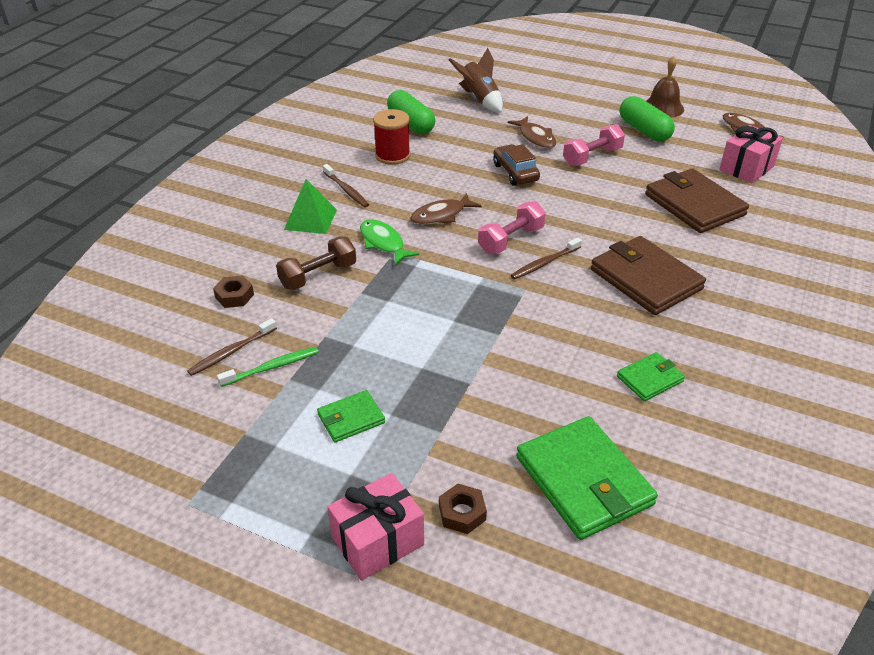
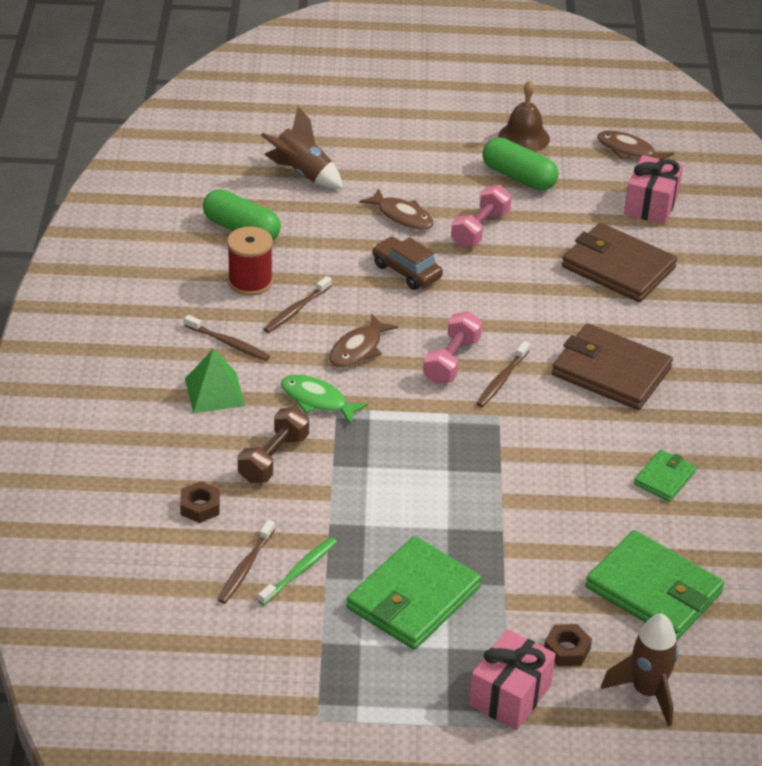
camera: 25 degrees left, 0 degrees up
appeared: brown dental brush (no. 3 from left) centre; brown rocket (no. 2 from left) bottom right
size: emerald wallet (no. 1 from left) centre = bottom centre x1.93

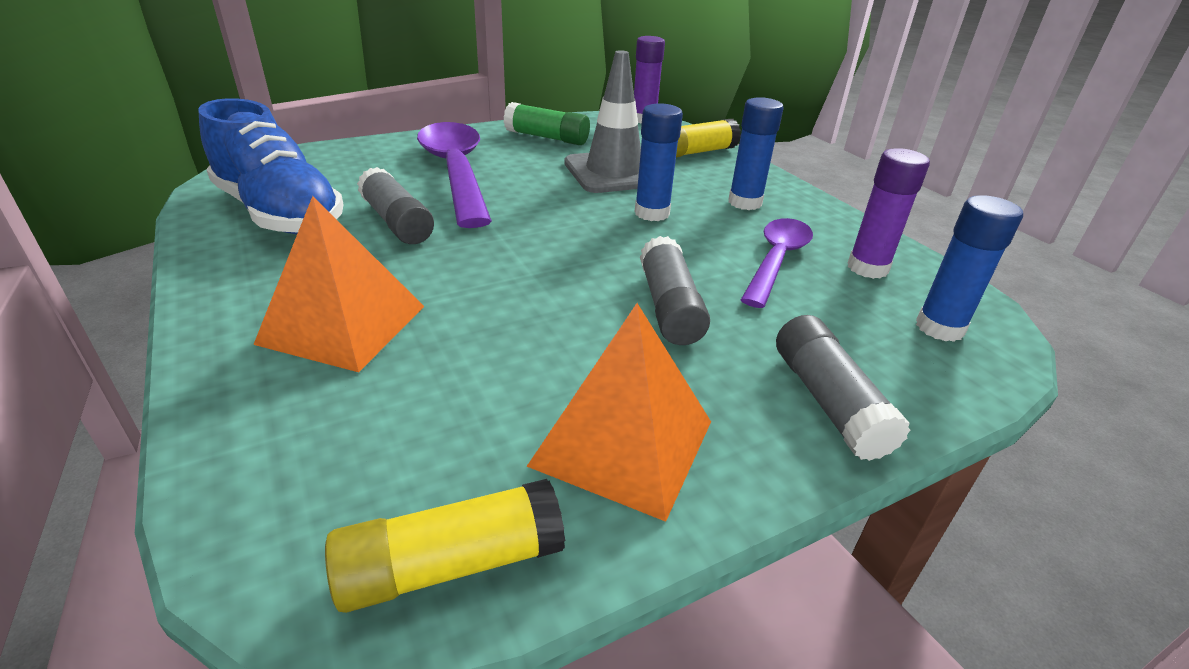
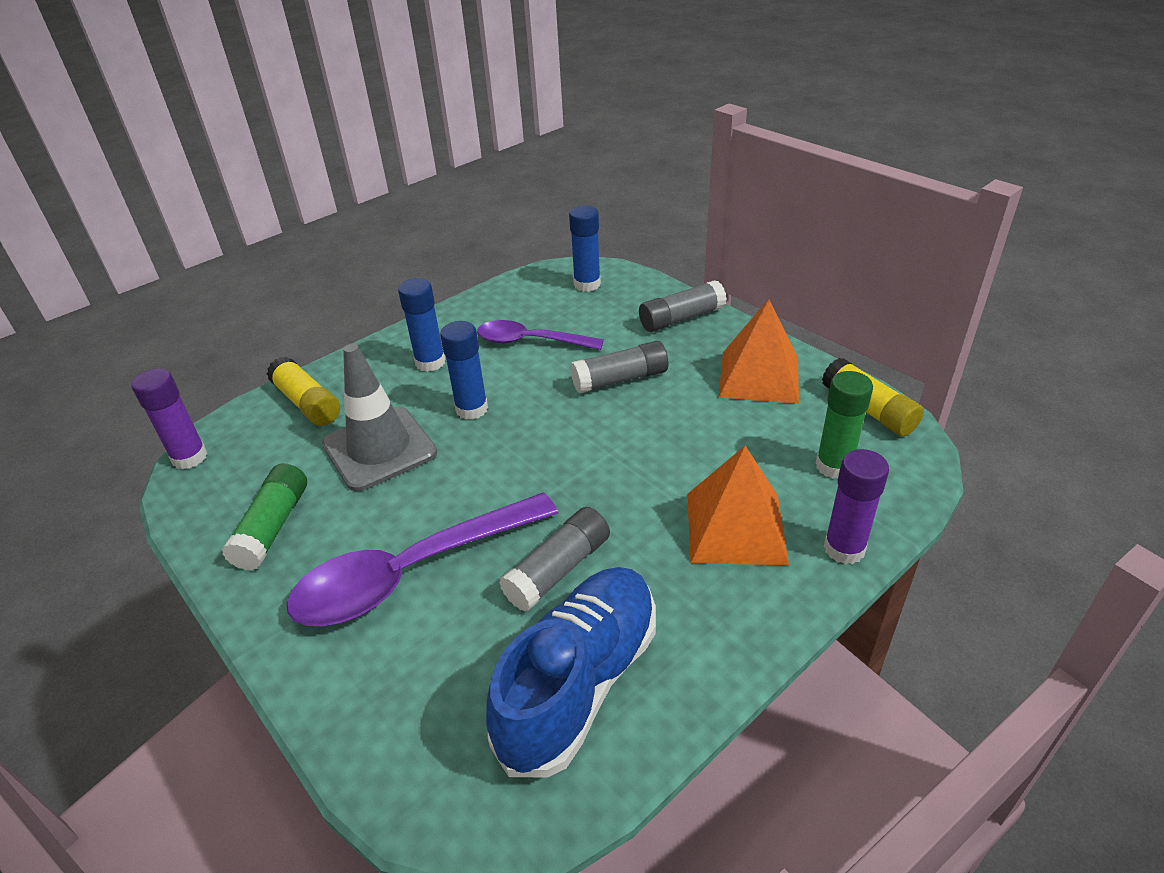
camera: 100 degrees left, 5 degrees up
appeared: emerald glue (no. 2 from left) middle right
relocated: purple glue (no. 2 from left) top right to middle right

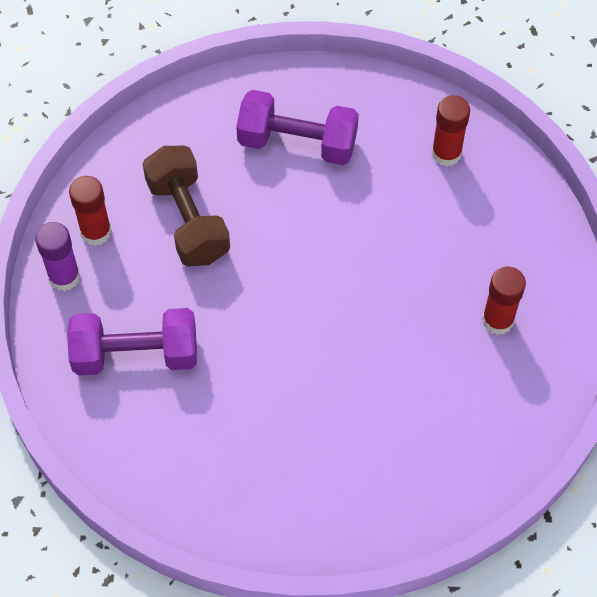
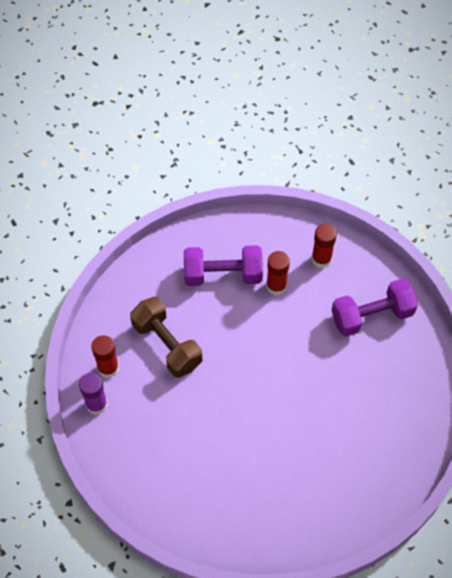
camera: 15 degrees left, 0 degrees up
relocated: red glue (no. 3 from left in the first image) middle right to red glue (no. 2 from left) centre; purple free weight (no. 1 from left in the first image) middle left to purple free weight (no. 2 from left) middle right

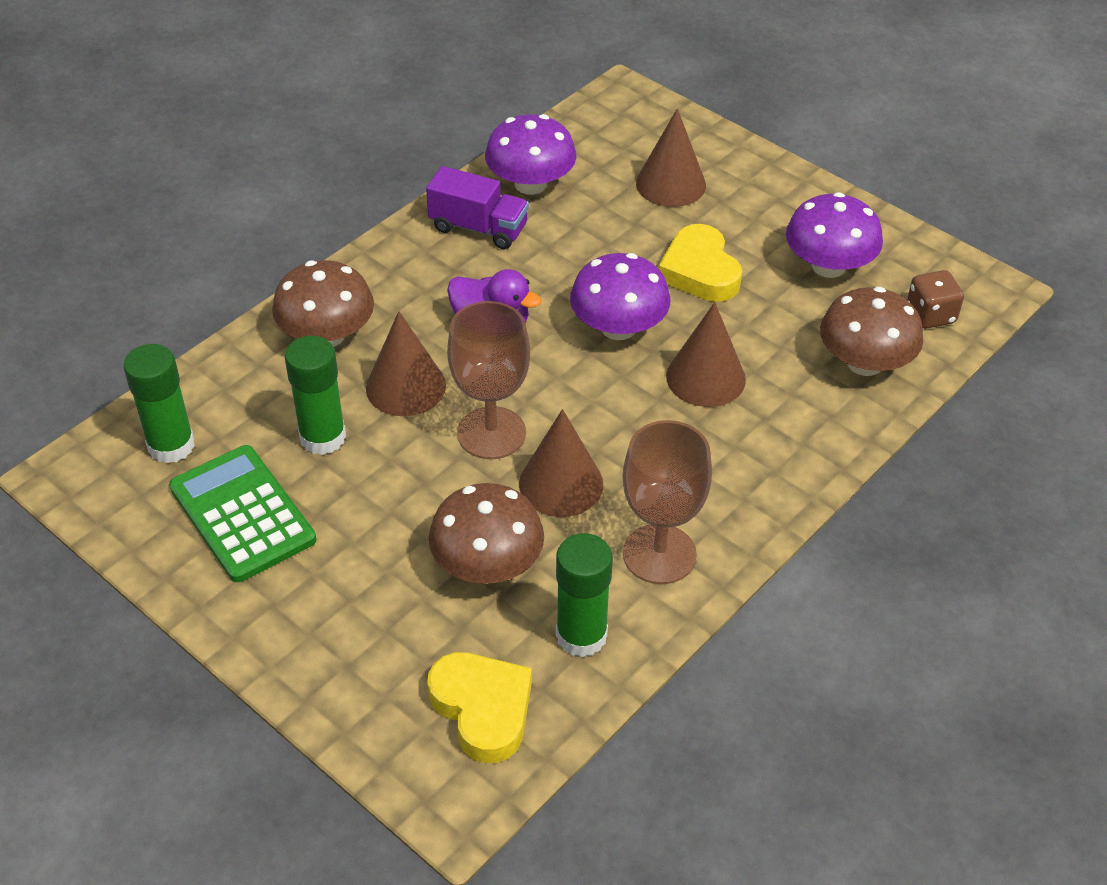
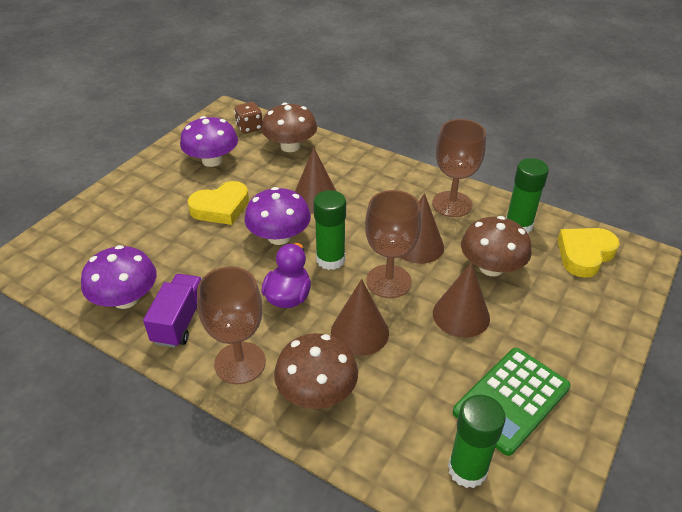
camera: 100 degrees left, 5 degrees down
appeared: brown chalice (no. 1 from left) centre
relocated: brown solid cone (no. 3 from left in the first image) top centre to brown solid cone (no. 4 from left) middle right; emerald glue (no. 2 from left in the first image) middle left to emerald glue (no. 1 from left) centre

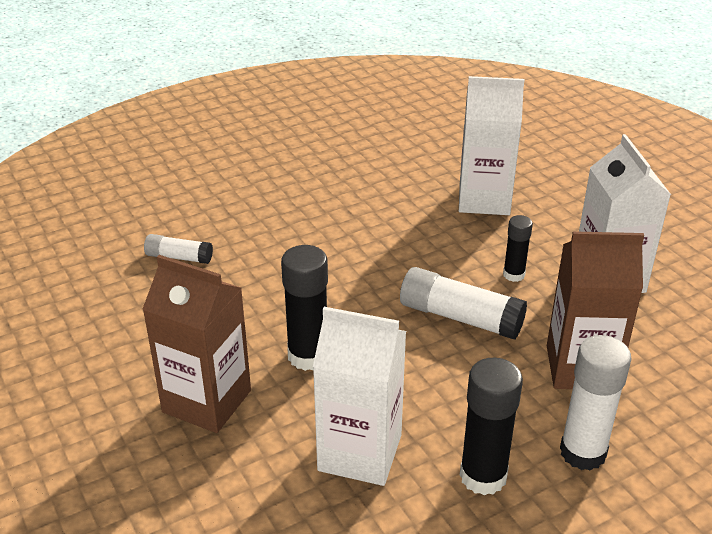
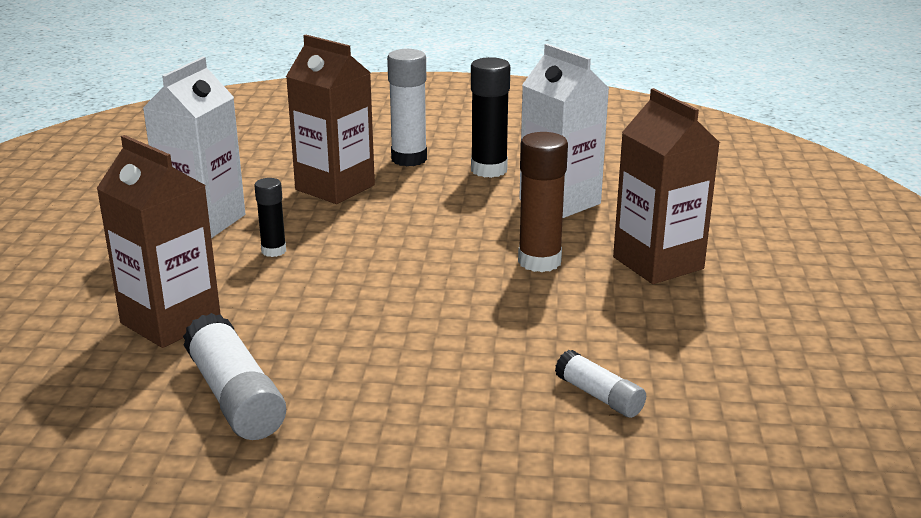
camera: 145 degrees left, 10 degrees down
relocated: pure white glue (no. 2 from left in the first image) centre to pure white glue (no. 1 from left) bottom left
colour: pure white juice carton (no. 2 from left) top right to brown juice carton (no. 1 from left) middle left; black glue (no. 1 from left) centre to brown glue centre

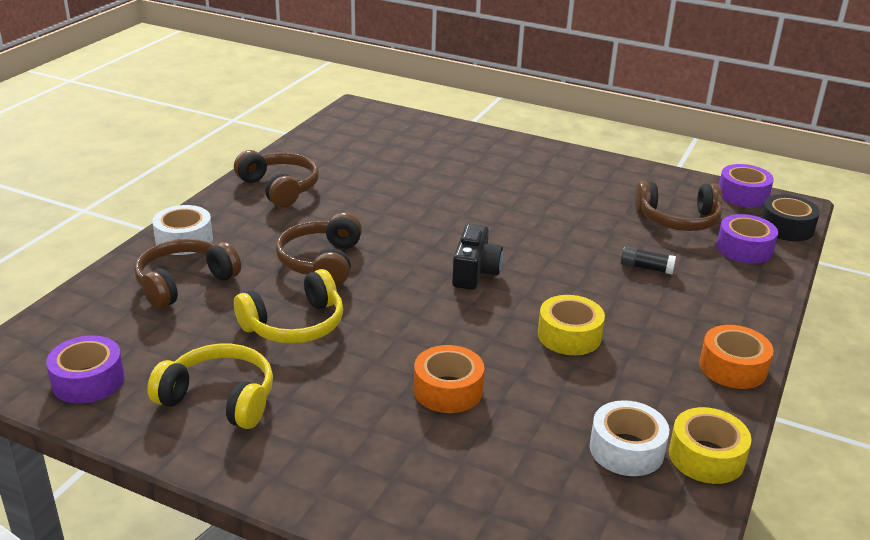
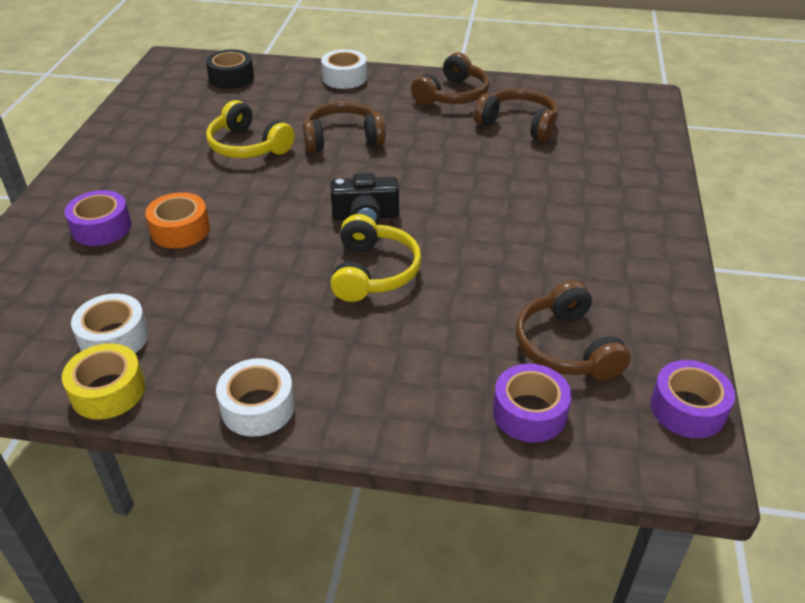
camera: 75 degrees right, 10 degrees up
missing: black glue middle right; bright yellow sticky tape (no. 1 from left) centre
relocated: black sticky tape middle right to top left; brown over-ear headphones (no. 1 from left in the first image) middle left to brown over-ear headphones (no. 3 from left) top centre; purple sticky tape (no. 1 from left) bottom left to middle left; bright yellow over-ear headphones (no. 1 from left in the first image) bottom left to bright yellow over-ear headphones (no. 2 from left) centre
colour: bright orange sticky tape (no. 2 from left) middle right to pure white sticky tape (no. 2 from left) middle left

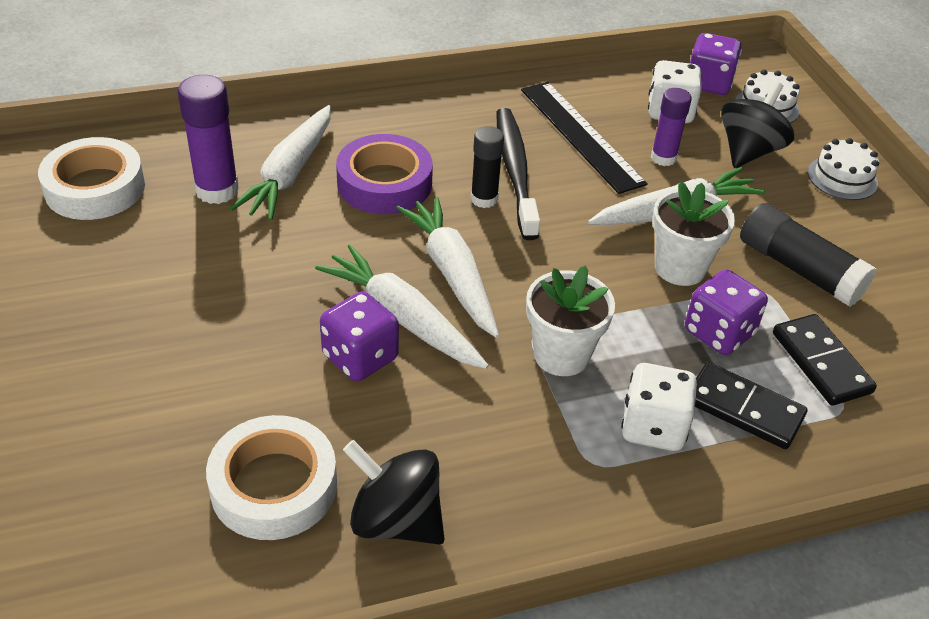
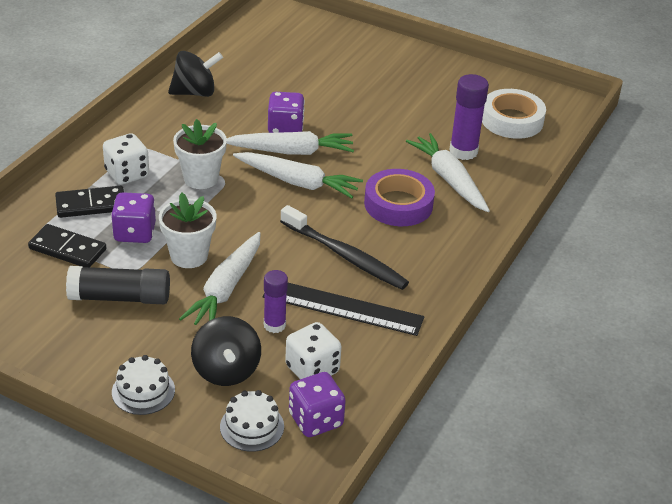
camera: 135 degrees right, 5 degrees down
missing: black glue (no. 1 from left) top centre; pure white sticky tape (no. 2 from left) bottom left

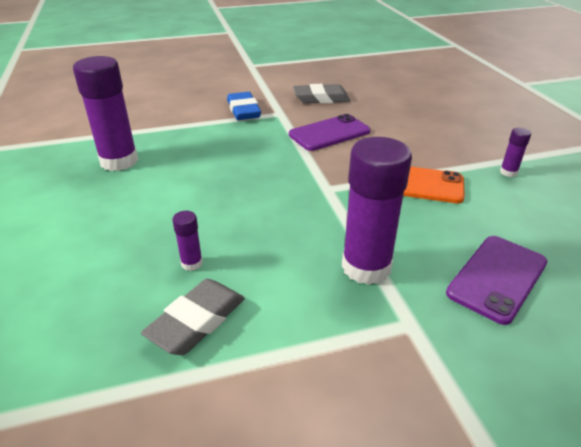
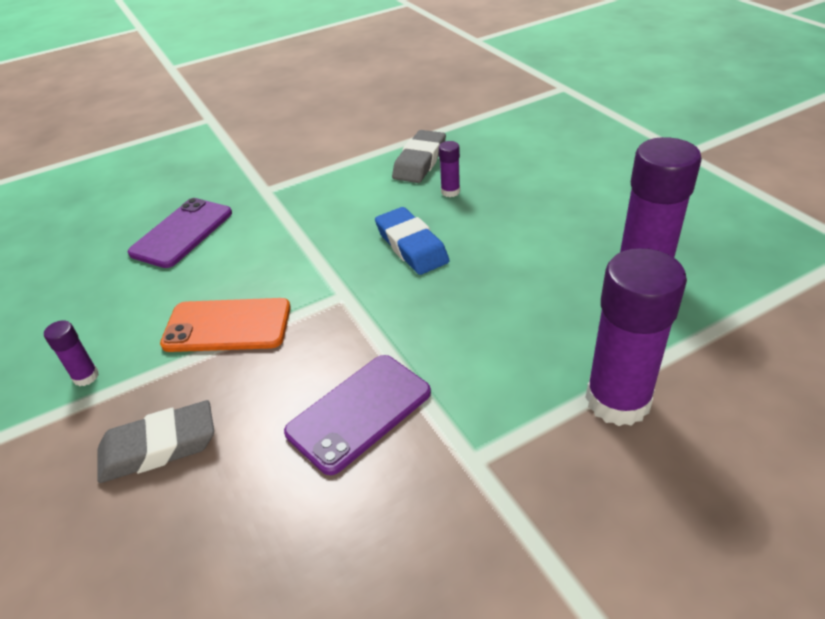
camera: 170 degrees right, 5 degrees up
relocated: ash-grey eraser (no. 2 from left in the first image) top centre to ash-grey eraser (no. 1 from left) bottom left; blue eraser top centre to centre; purple glue (no. 3 from left) centre to middle right

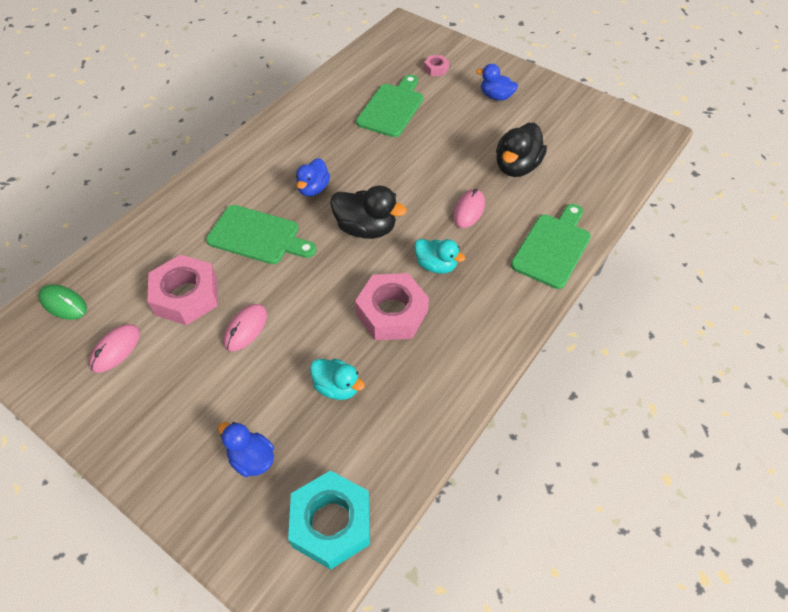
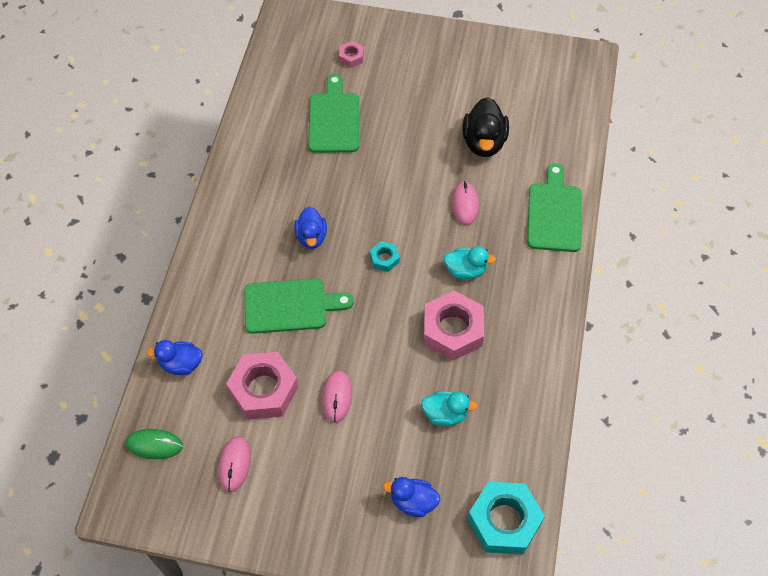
camera: 25 degrees left, 5 degrees up
relocated: blue duck (no. 3 from left in the first image) top centre to blue duck (no. 1 from left) middle left
exchanged: black duck (no. 1 from left) centre to aqua nut (no. 1 from left) centre

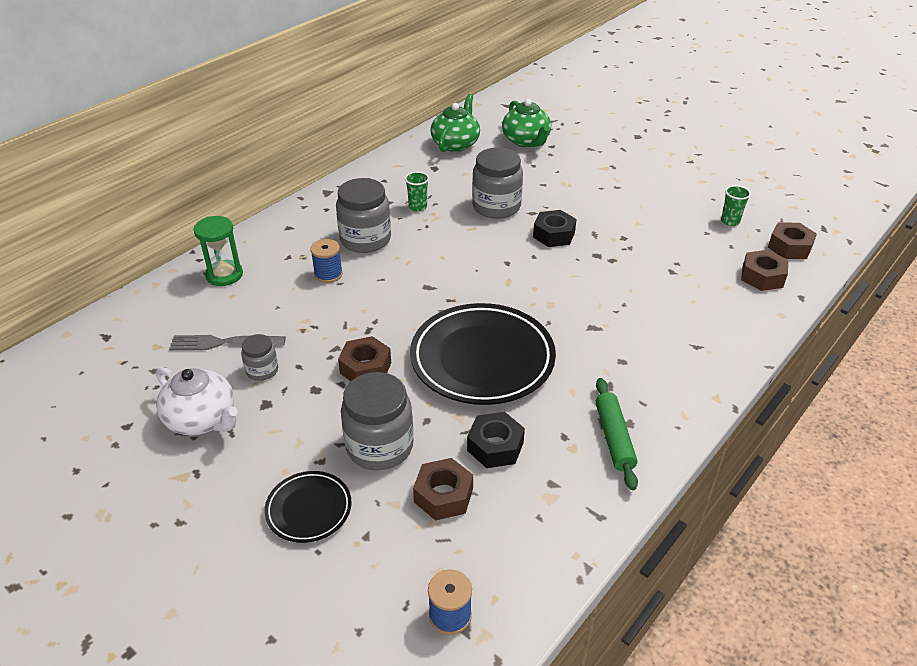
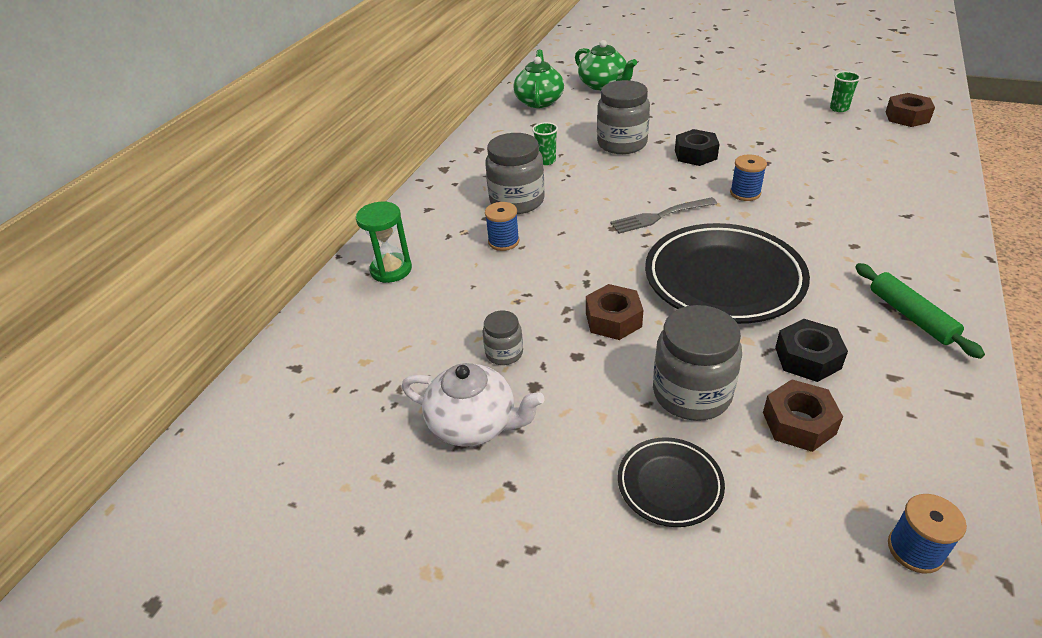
camera: 15 degrees left, 0 degrees up
missing: brown nut (no. 3 from left) middle right
appeared: blue spool (no. 2 from left) top right
relocated: ash-grey dinner fork middle left to centre

